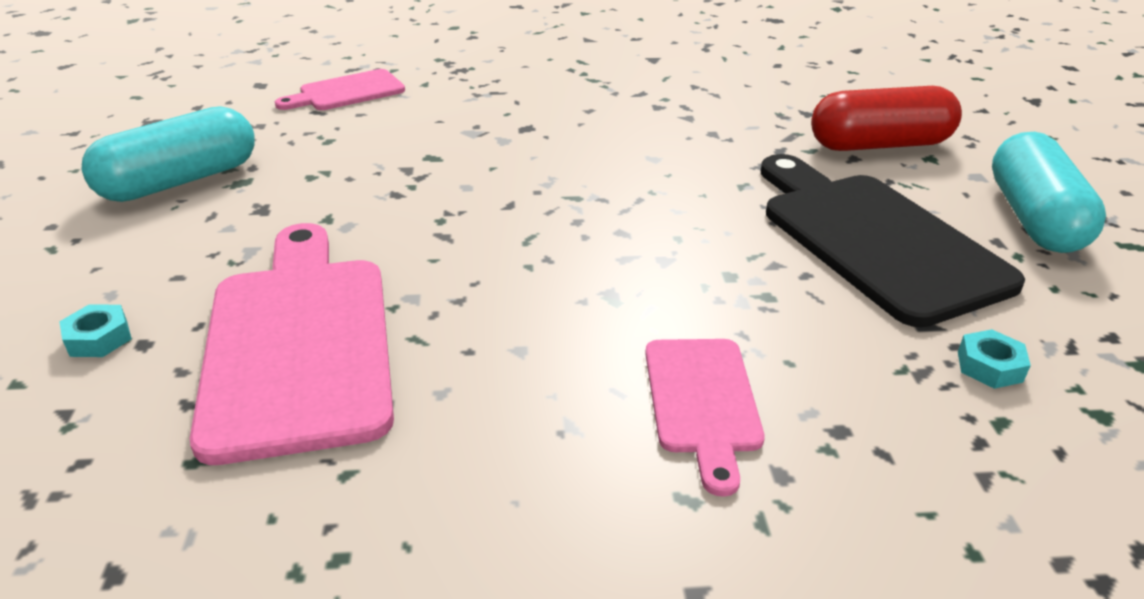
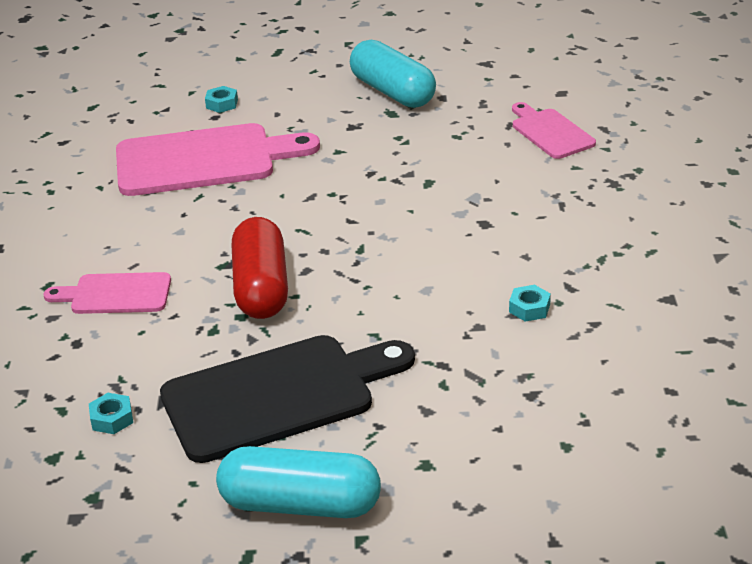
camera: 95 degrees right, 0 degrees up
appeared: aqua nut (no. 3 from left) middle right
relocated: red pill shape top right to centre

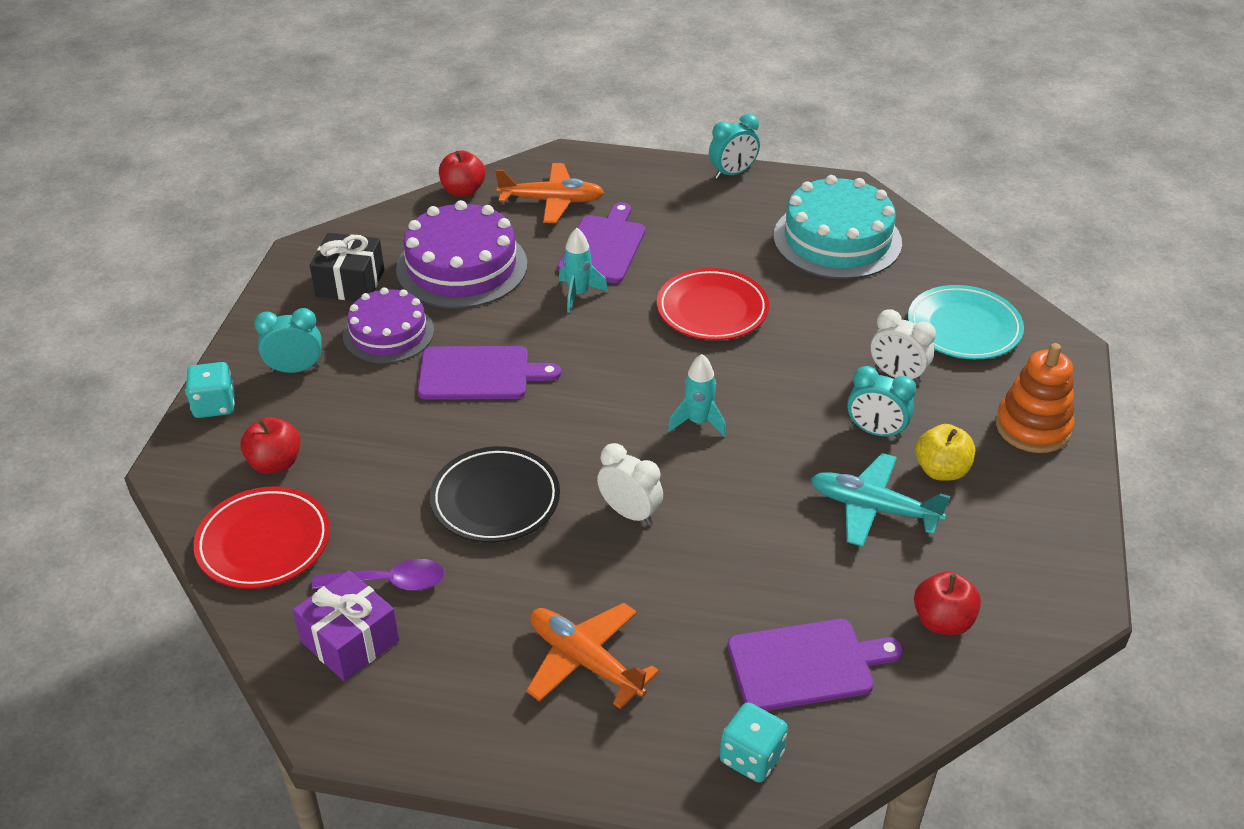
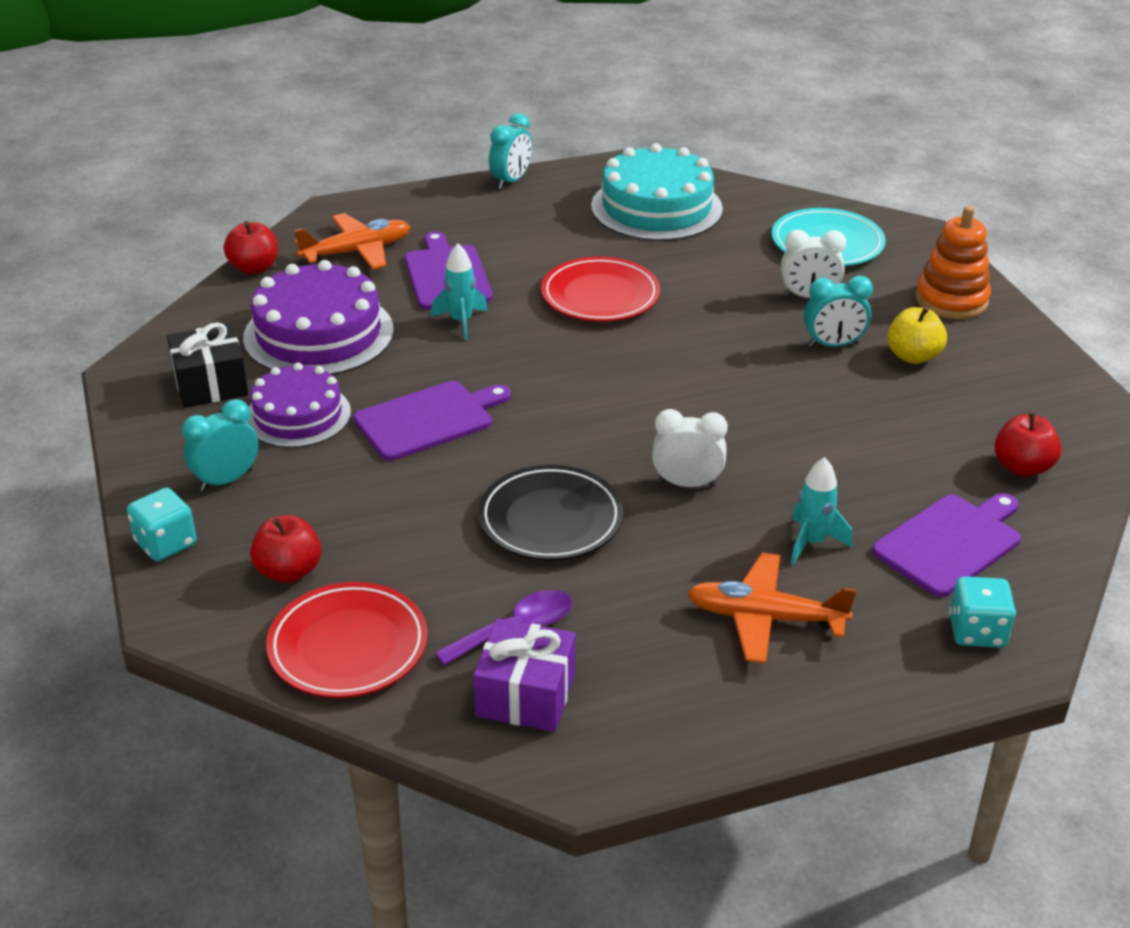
camera: 30 degrees left, 5 degrees down
missing: aqua aeroplane middle right
relocated: aqua rocket (no. 2 from left) centre to middle right

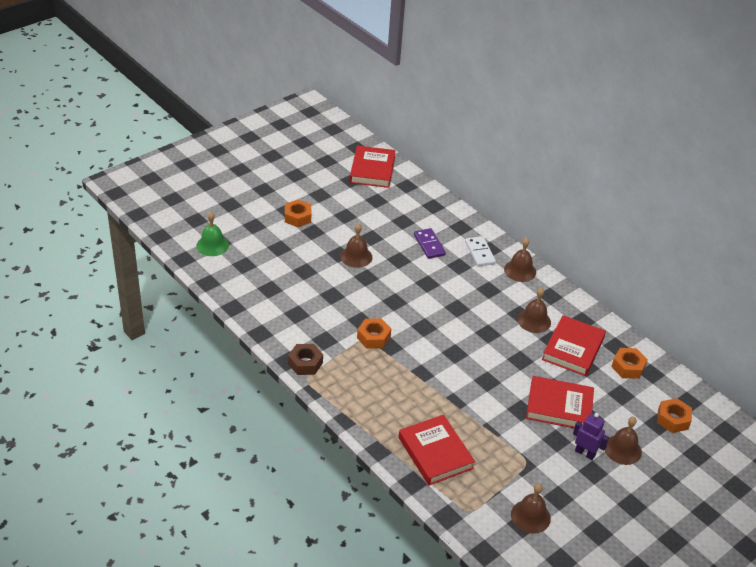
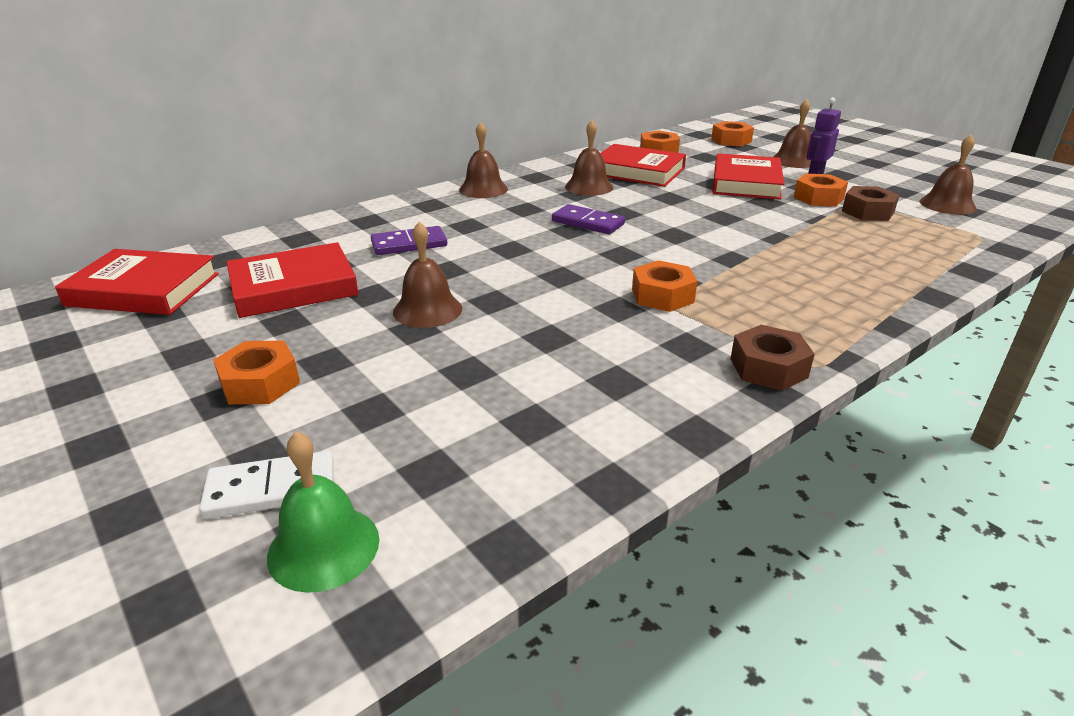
camera: 85 degrees left, 10 degrees down
appeared: bright orange nut (no. 5 from left) top right; brown nut (no. 2 from left) top right; purple domino piece (no. 2 from left) top centre
relocated: pure white domino piece centre to bottom left; red book (no. 2 from left) bottom centre to middle left

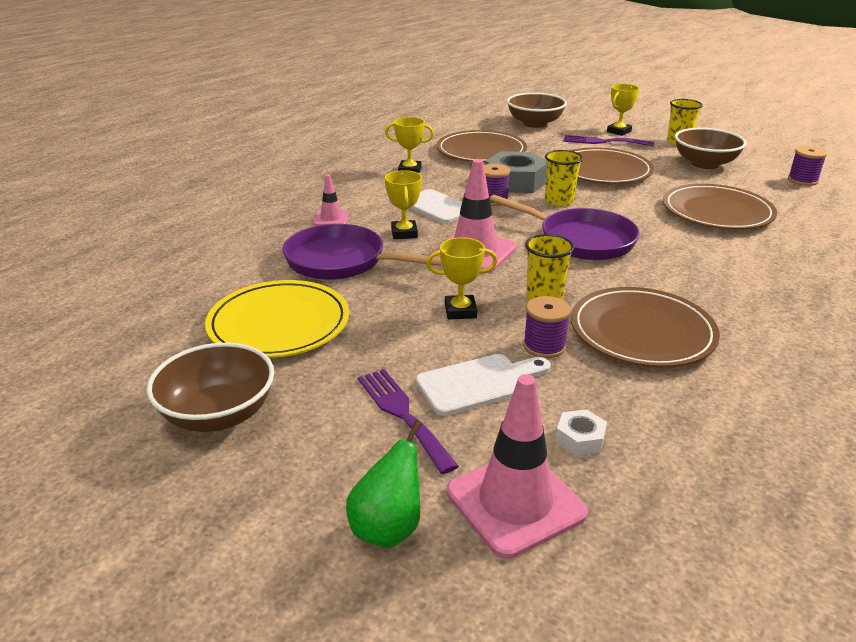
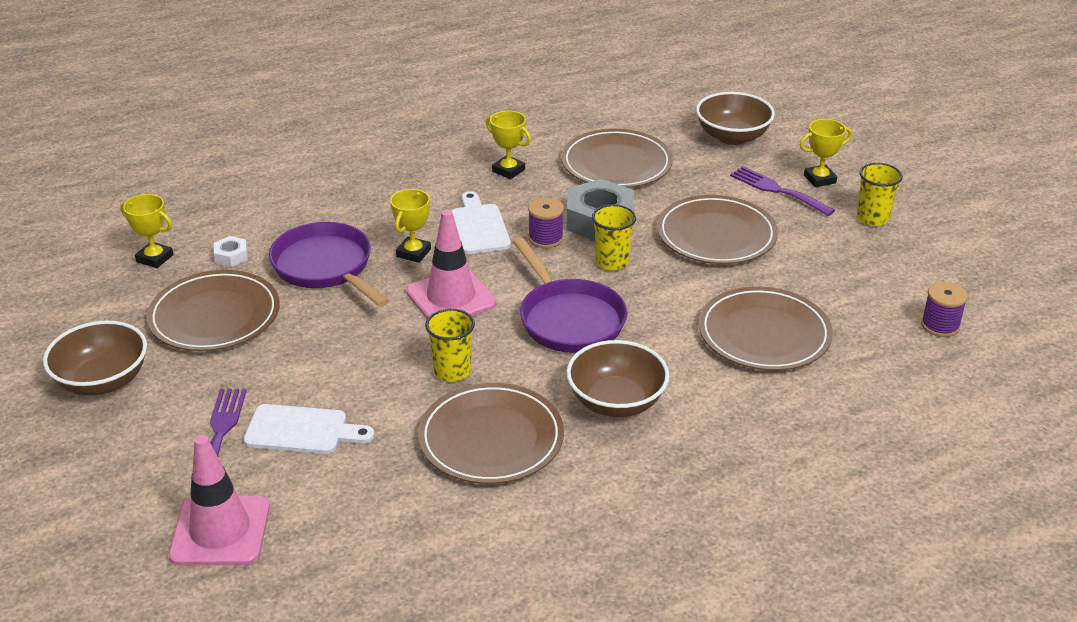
camera: 30 degrees right, 5 degrees up
missing: rosy traffic cone (no. 1 from left) top centre; purple spool (no. 2 from left) centre; emerald pear bottom centre
relocated: brown bowl (no. 3 from left in the first image) top right to brown bowl (no. 2 from left) centre; bright yellow award cup (no. 3 from left in the first image) centre to bright yellow award cup (no. 1 from left) middle left; pure white nut bottom right to middle left
colour: bright yellow flat dish middle left to brown flat dish (no. 1 from left) middle left

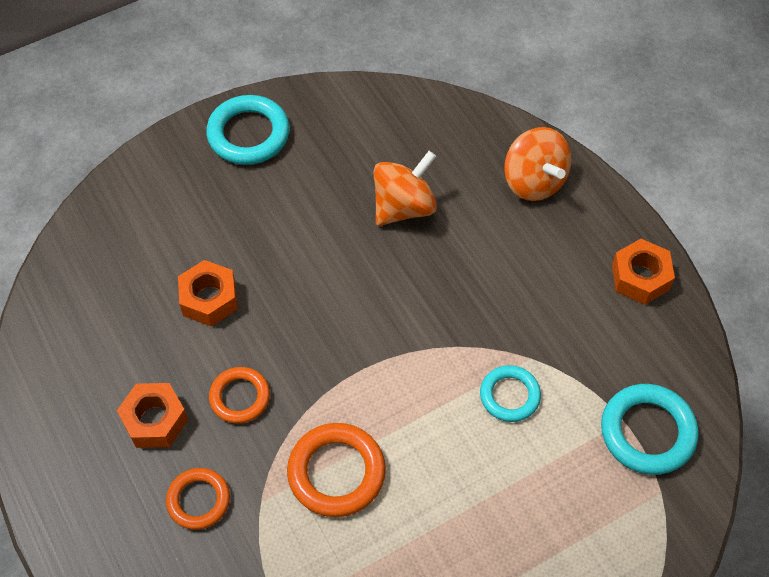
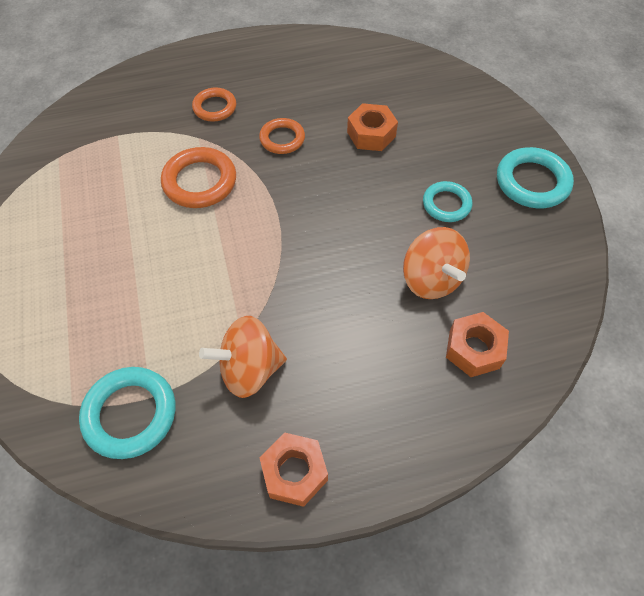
camera: 105 degrees right, 0 degrees up
relocated: bright orange spinning top (no. 2 from left in the first image) top right to bright orange spinning top (no. 1 from left) centre; aqua torus (no. 2 from left) bottom centre to middle right; bright orange nut (no. 1 from left in the first image) bottom left to bright orange nut (no. 3 from left) middle right

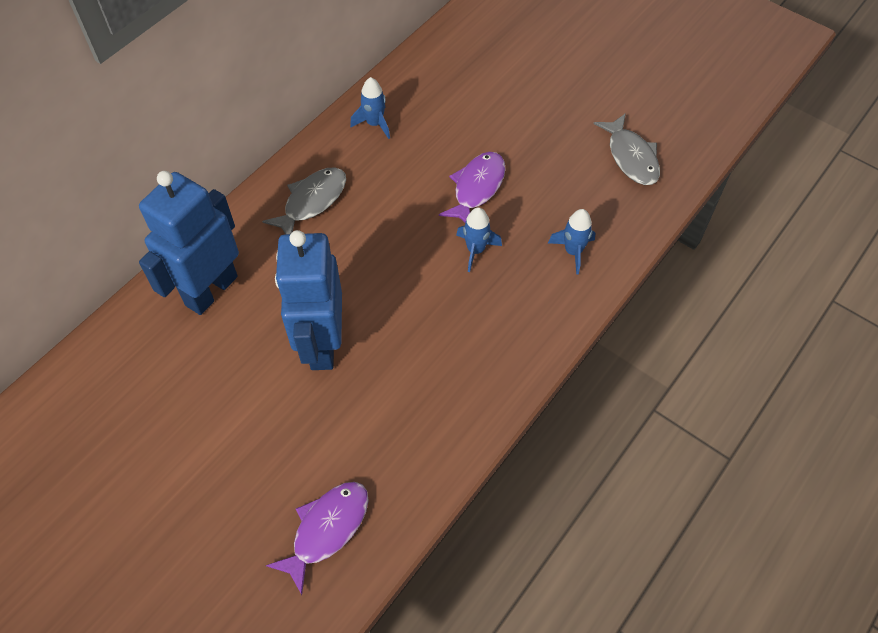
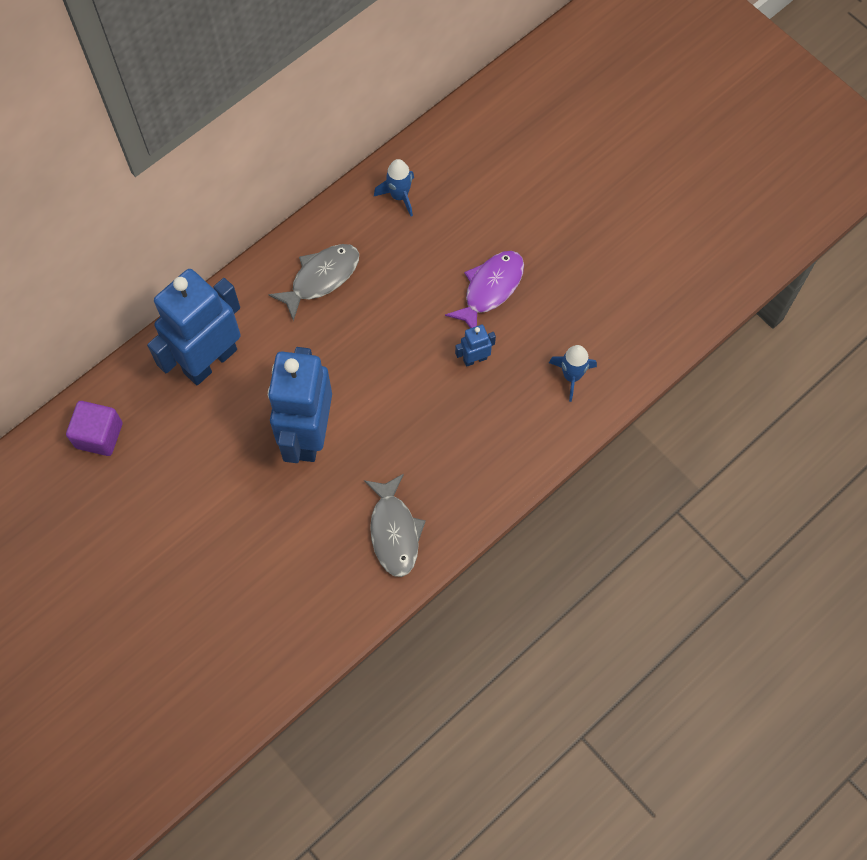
camera: 10 degrees right, 10 degrees up
missing: purple fish (no. 1 from left) bottom centre
appeared: purple cube middle left
relocated: ash-grey fish (no. 2 from left) top right to centre
exchanged: blue rocket (no. 2 from left) centre to blue toy robot (no. 3 from left) centre

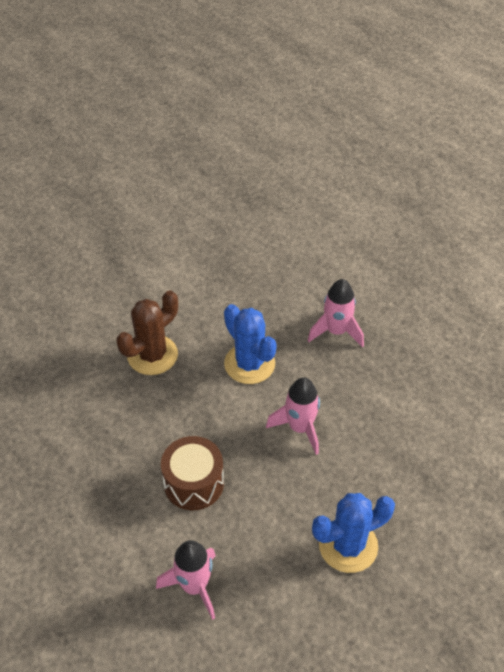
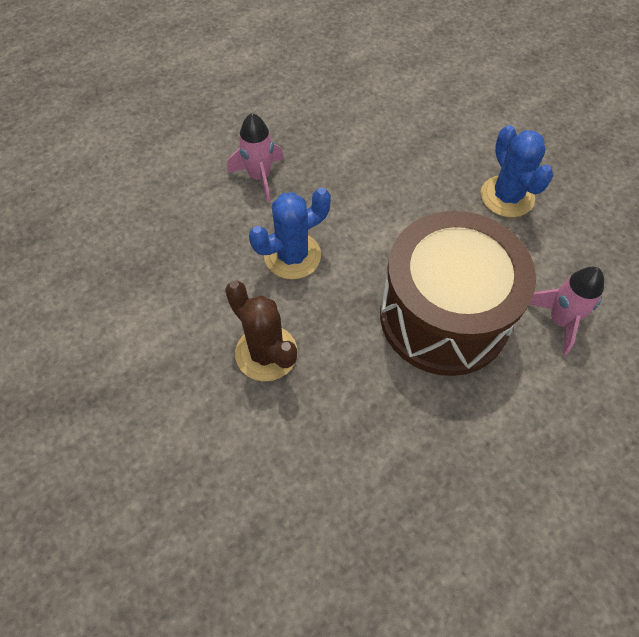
camera: 85 degrees left, 10 degrees up
missing: rosy rocket (no. 2 from left) centre
size: brown drum bottom centre = middle right x2.00

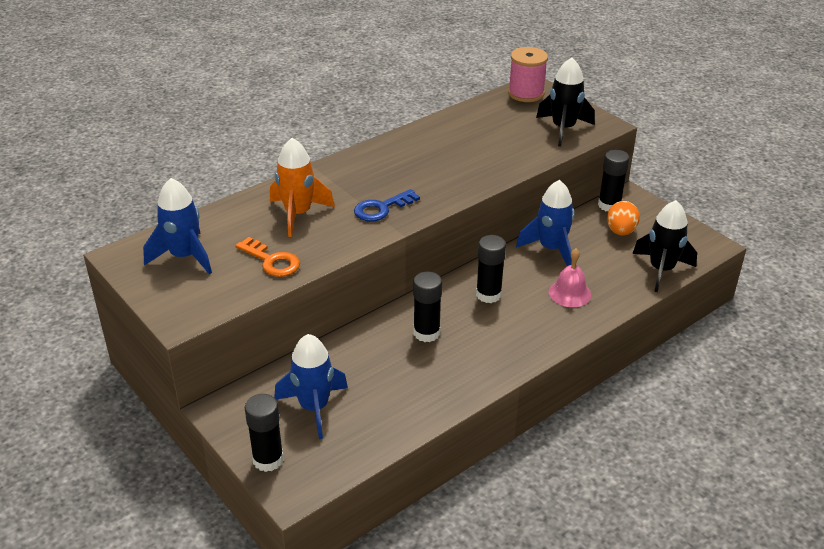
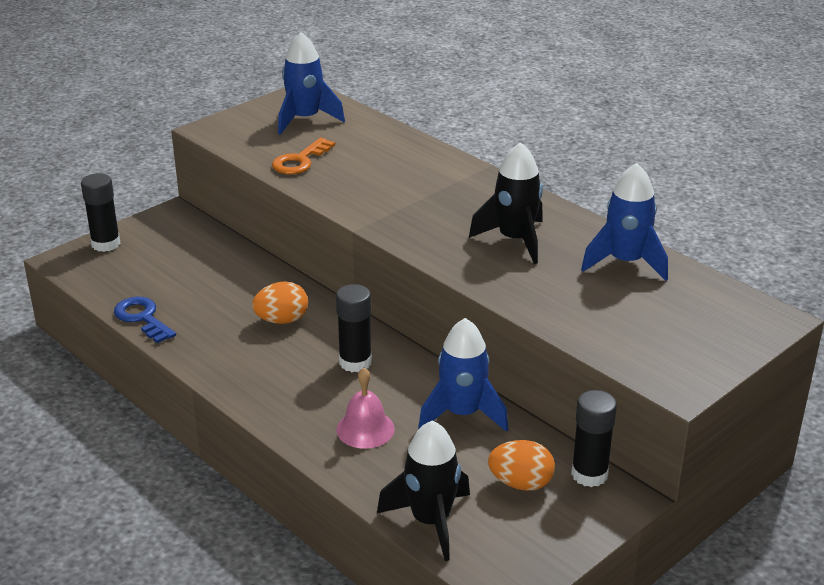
camera: 85 degrees right, 5 degrees down
missing: rosy spool top centre; bright orange rocket centre
relocated: black rocket (no. 1 from left in the first image) top right to black rocket (no. 2 from left) centre; blue door key centre to middle left; blue rocket (no. 2 from left in the first image) bottom centre to blue rocket (no. 3 from left) middle right
exchanged: black glue (no. 2 from left) centre to bright orange toy egg (no. 1 from left) centre

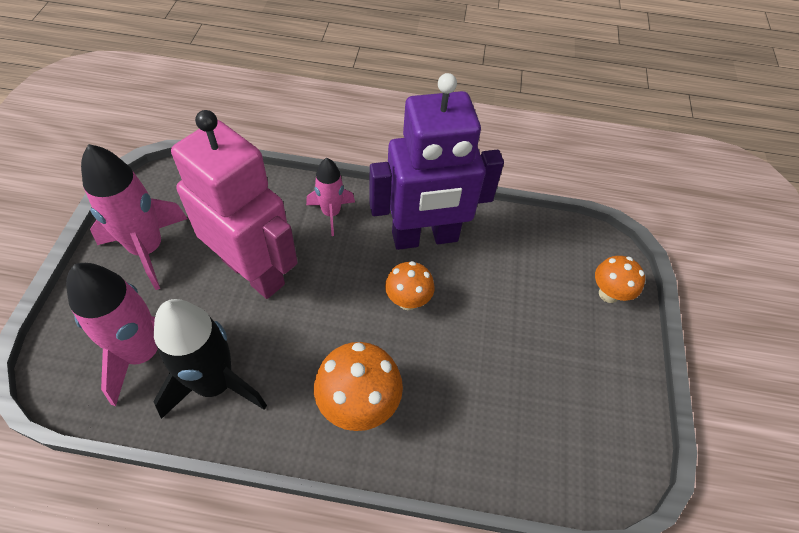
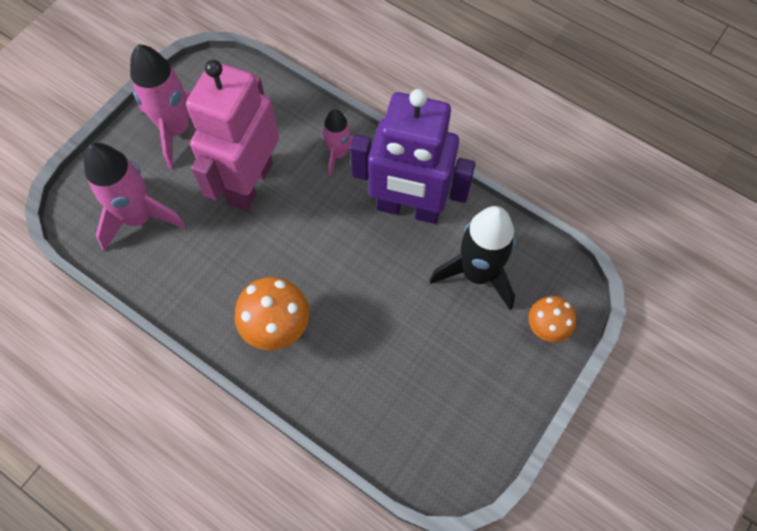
camera: 30 degrees right, 10 degrees up
missing: bright orange fungus (no. 2 from left) centre
relocated: black rocket bottom left to centre
spun: rosy toy robot middle left = top left 135 degrees counterclockwise

